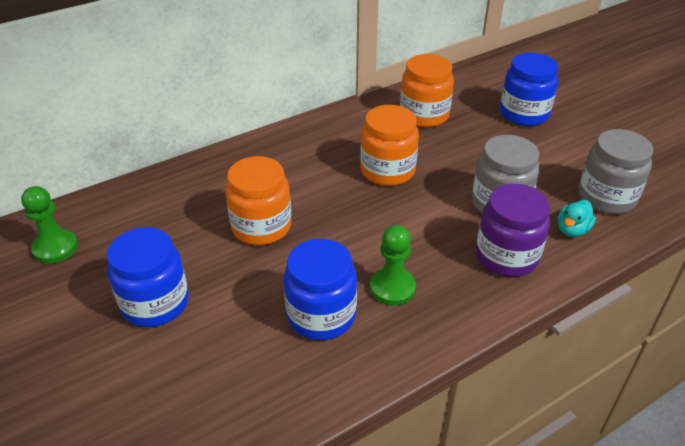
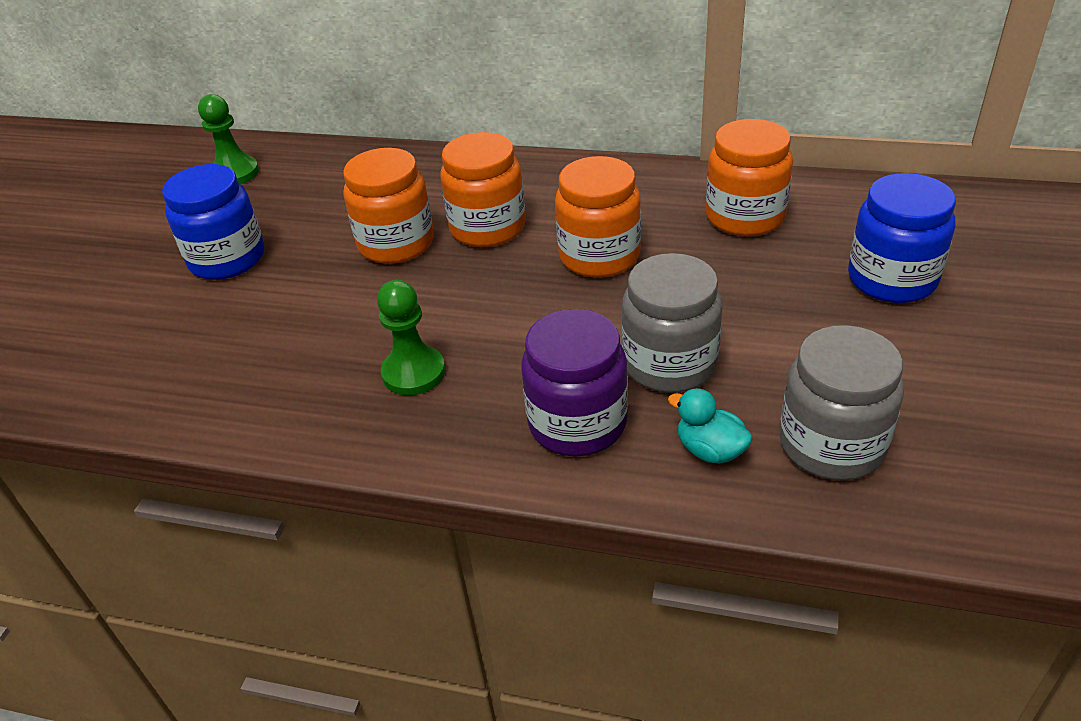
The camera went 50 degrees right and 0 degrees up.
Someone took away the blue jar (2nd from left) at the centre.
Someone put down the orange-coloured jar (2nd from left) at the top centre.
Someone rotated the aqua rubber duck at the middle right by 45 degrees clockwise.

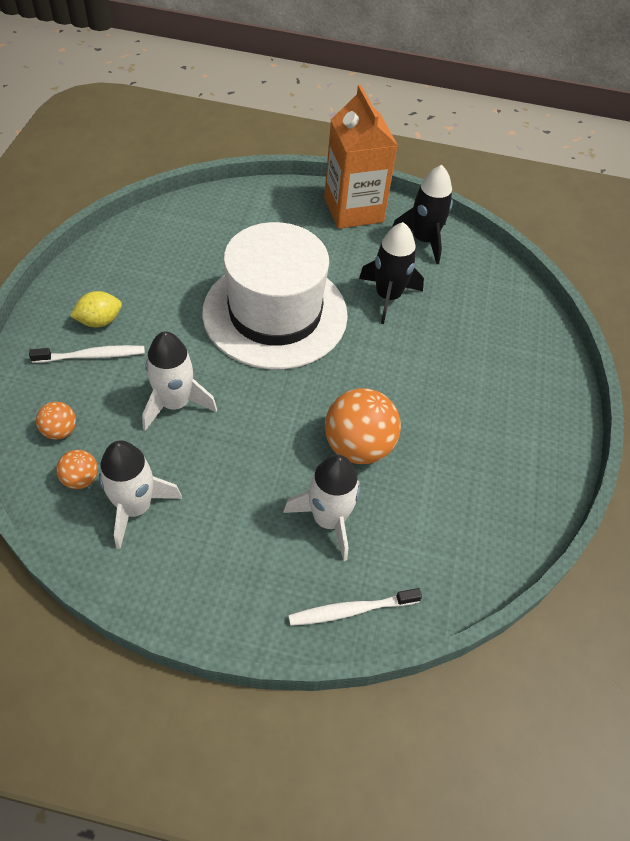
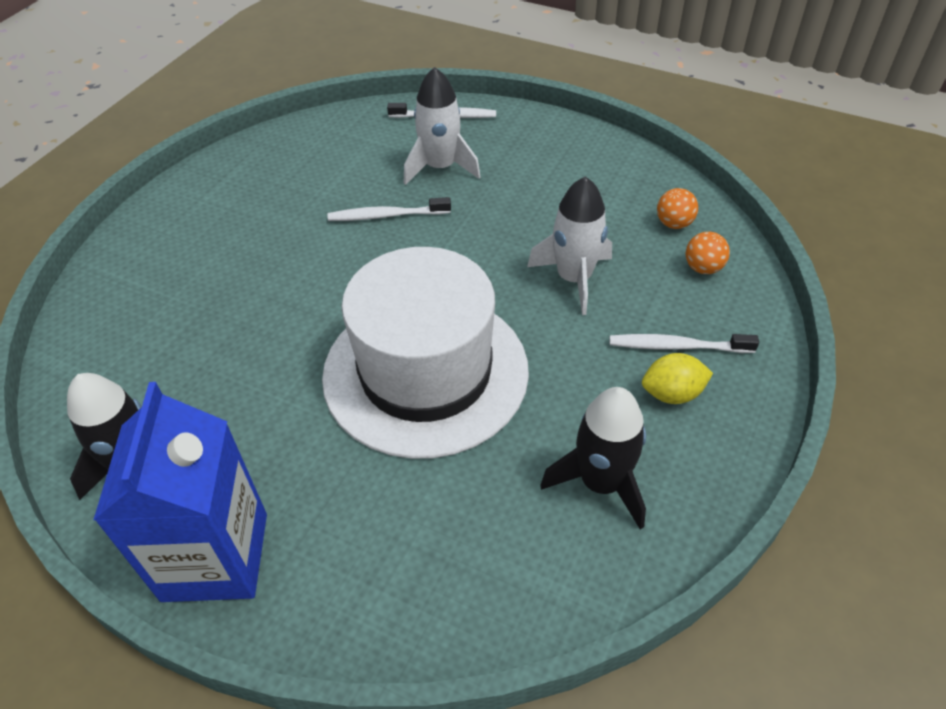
The camera went 160 degrees left and 5 degrees down.
Someone took away the white rocket (1st from left) at the middle left.
Someone carried the black rocket (1st from left in the first image) from the top centre to the centre.
Someone swapped the orange-coloured sphere (3rd from left) at the centre for the white tooth brush (1st from left) at the top centre.
Someone repainted the orange-coloured milk carton at the top centre, which became the blue milk carton at the bottom left.

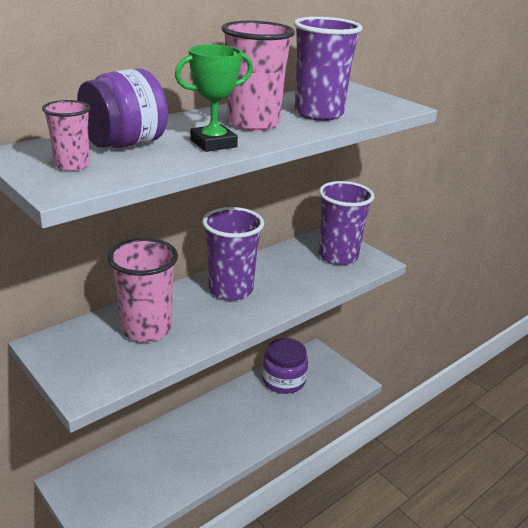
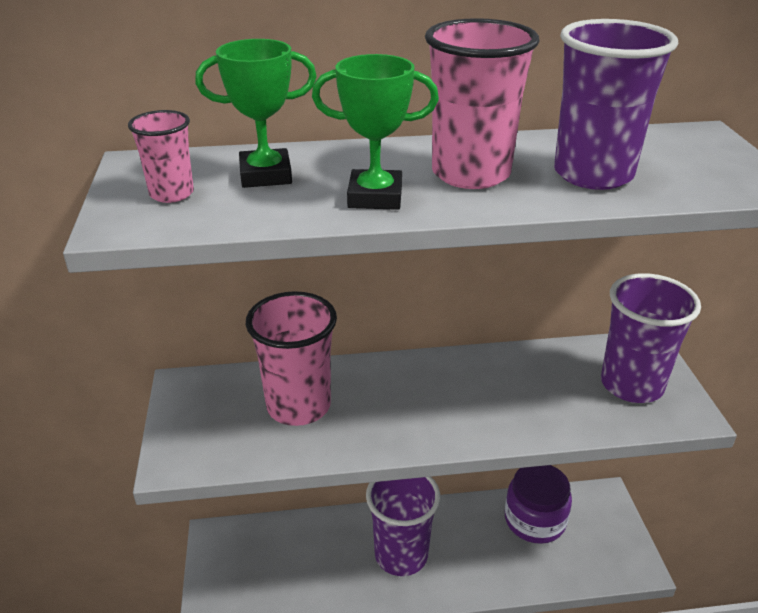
The camera went 35 degrees right and 5 degrees up.
Someone carried the purple tumbler (1st from left) from the centre to the bottom centre.
Someone swapped the purple jar (1st from left) at the top left for the green prize cup (1st from left) at the top centre.

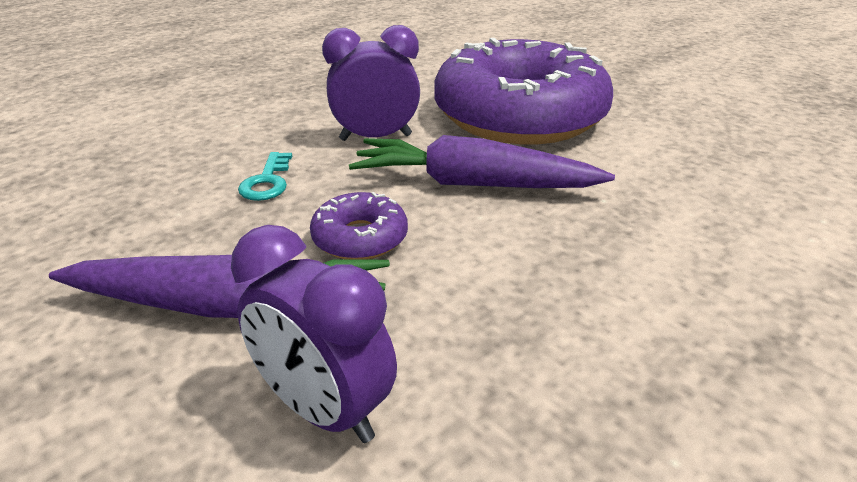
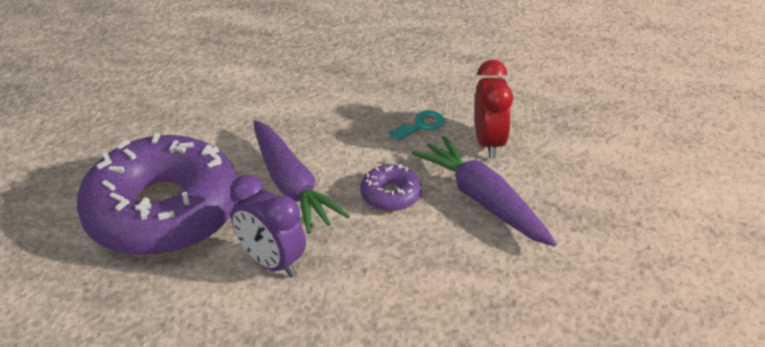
The camera went 130 degrees left and 5 degrees up.
Someone carried the aqua door key from the middle left to the centre.
Someone repainted the purple clock (1st from left) at the bottom centre, which became the crimson clock at the top centre.

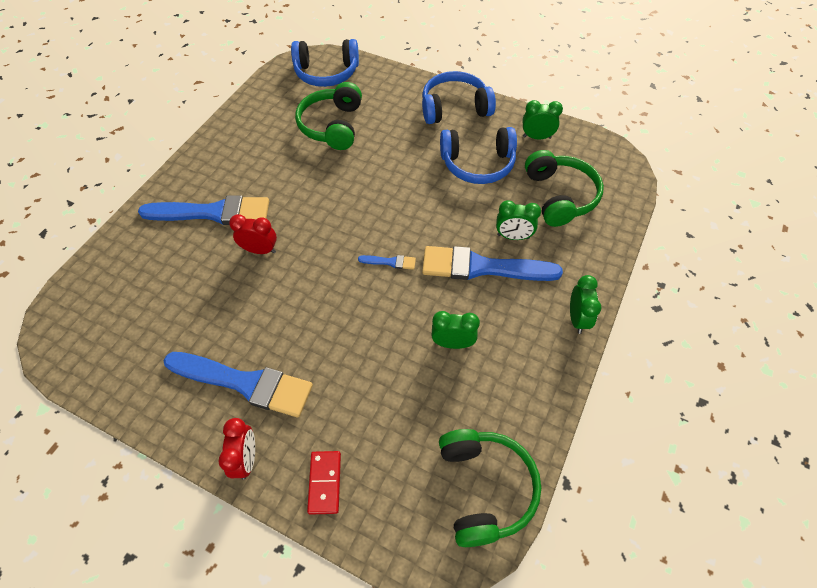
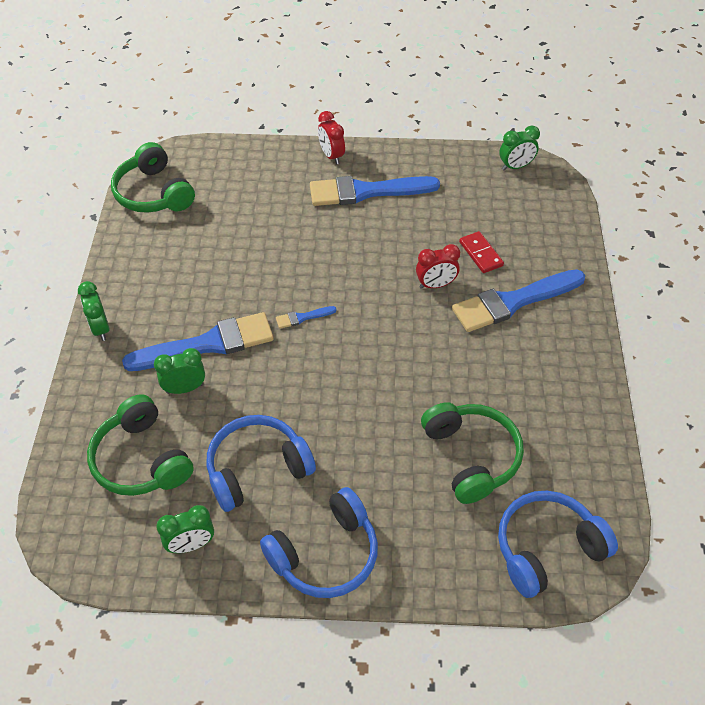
The camera went 155 degrees right and 5 degrees down.
Someone carried the crimson domino from the bottom centre to the middle right.
Someone carried the green clock (1st from left in the first image) from the centre to the top right.

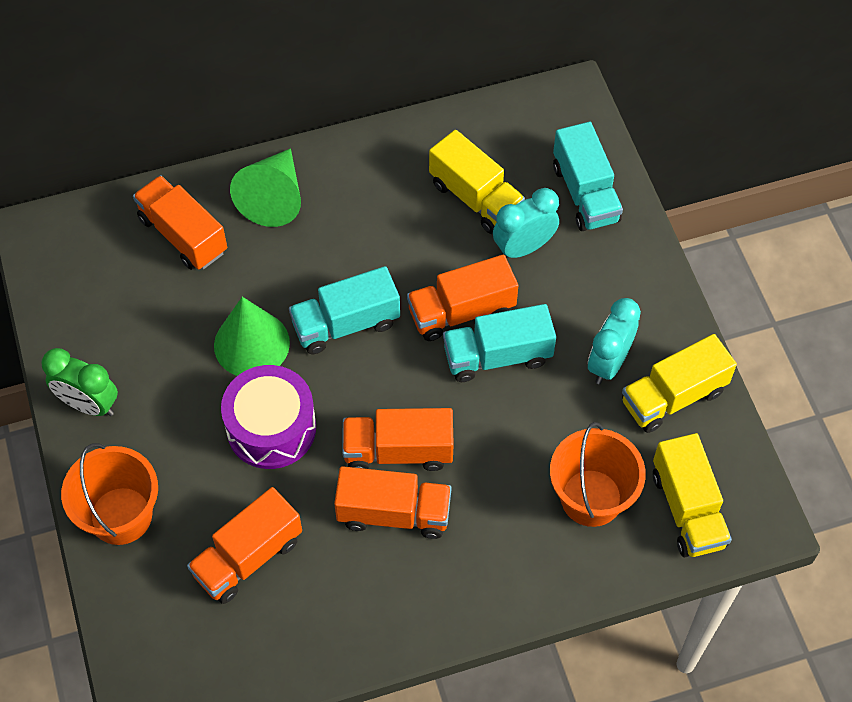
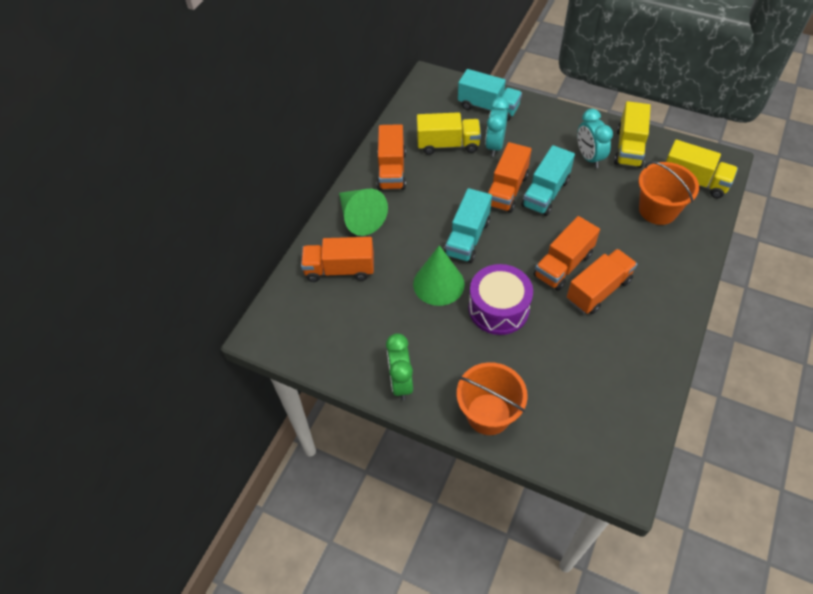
The camera went 45 degrees left and 5 degrees down.
Someone carried the orange-coloured truck (2nd from left) from the bottom left to the top centre.
Someone rotated the green clock at the middle left by 105 degrees clockwise.

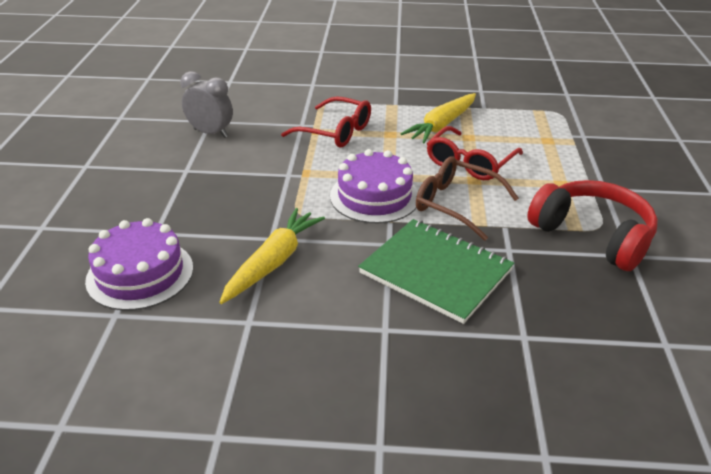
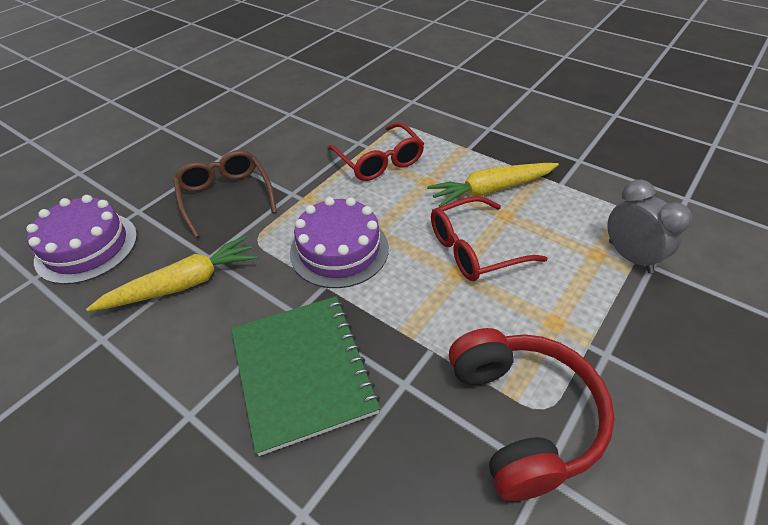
The camera went 35 degrees right and 10 degrees up.
Someone carried the grey clock from the top left to the middle right.
Someone carried the russet spectacles from the centre to the middle left.

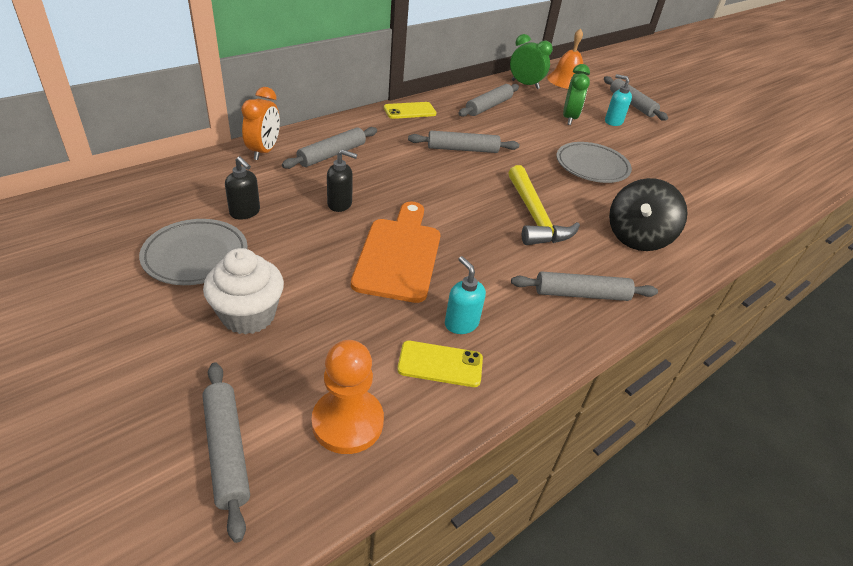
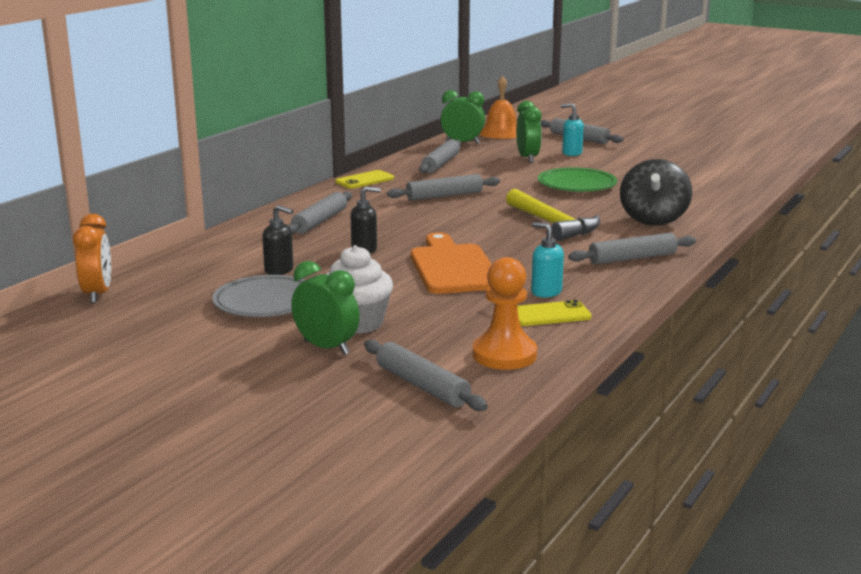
The camera went 15 degrees left and 20 degrees down.
Someone put down the green clock (1st from left) at the centre.
Someone carried the orange-coloured clock from the top left to the middle left.
Someone repainted the grey flat dish (2nd from left) at the top right, which became the green flat dish at the top right.

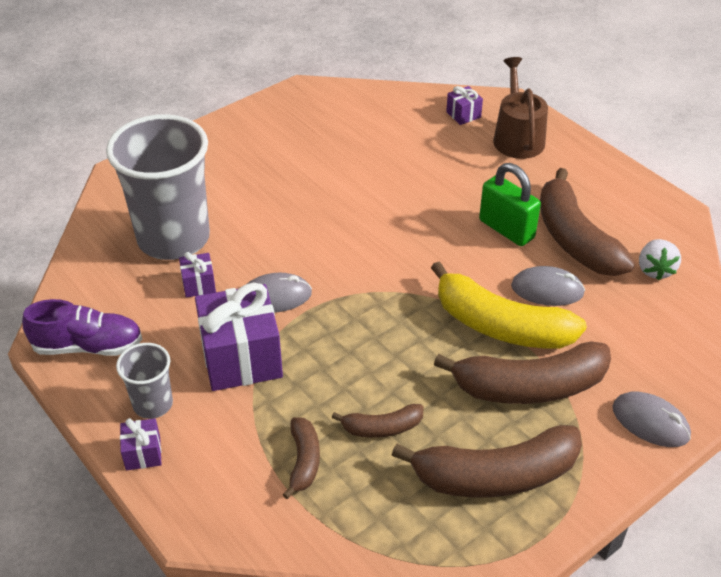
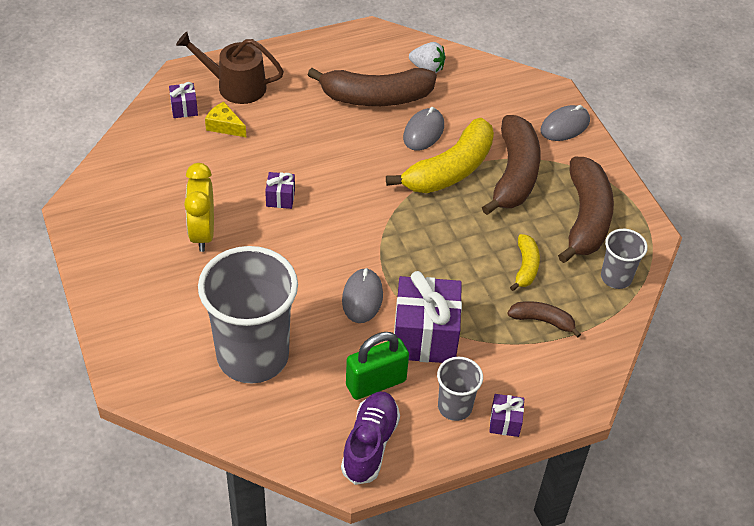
The camera went 75 degrees left and 5 degrees up.
Someone put down the yellow clock at the middle left.
Someone put down the yellow piece of cheese at the top left.
Someone put down the grey tumbler (3rd from left) at the middle right.
Someone carried the purple wrapped gift (2nd from left) from the middle left to the centre.
Someone carried the green lock from the middle right to the bottom centre.
Someone repainted the russet banana (2nd from left) at the bottom centre, which became the yellow banana (2nd from left) at the middle right.

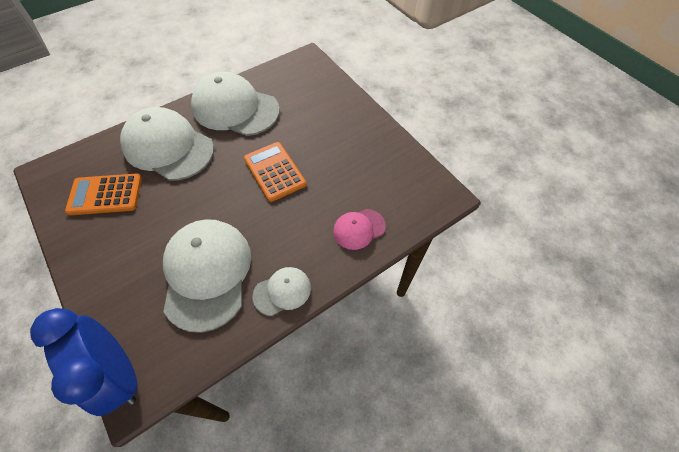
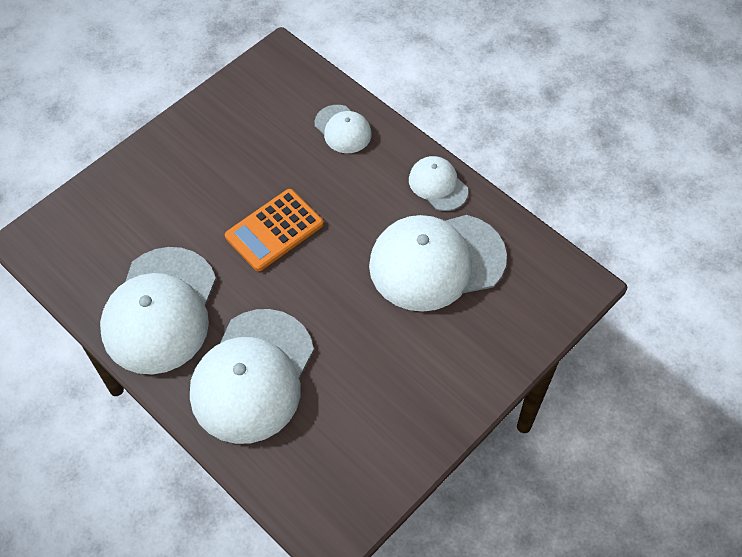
The camera went 100 degrees left and 0 degrees up.
Someone took away the blue clock at the bottom left.
Someone took away the orange-coloured pocket calculator (1st from left) at the middle left.
Someone repainted the rose-pink baseball cap at the centre, which became the white baseball cap (3rd from left) at the top centre.

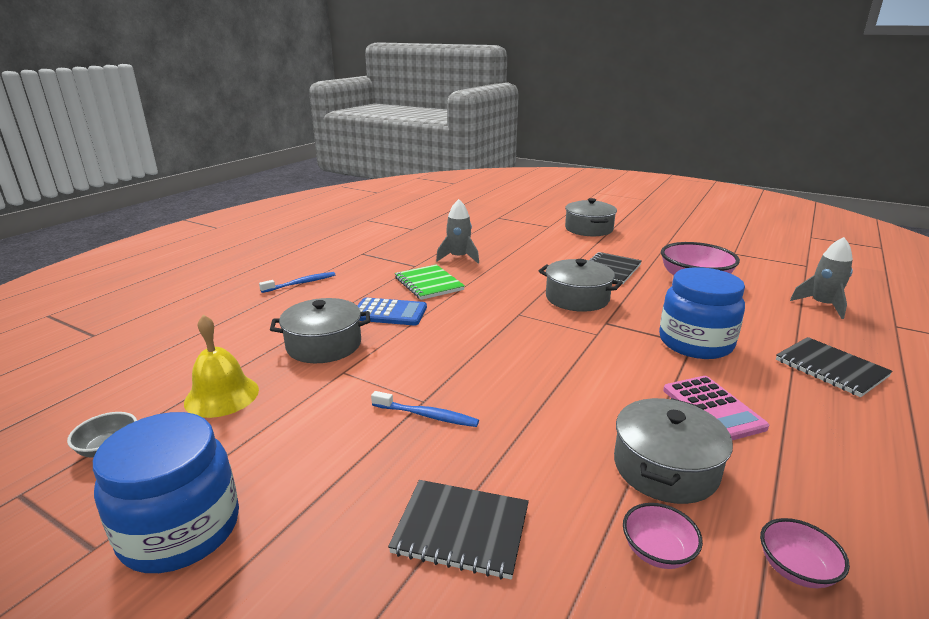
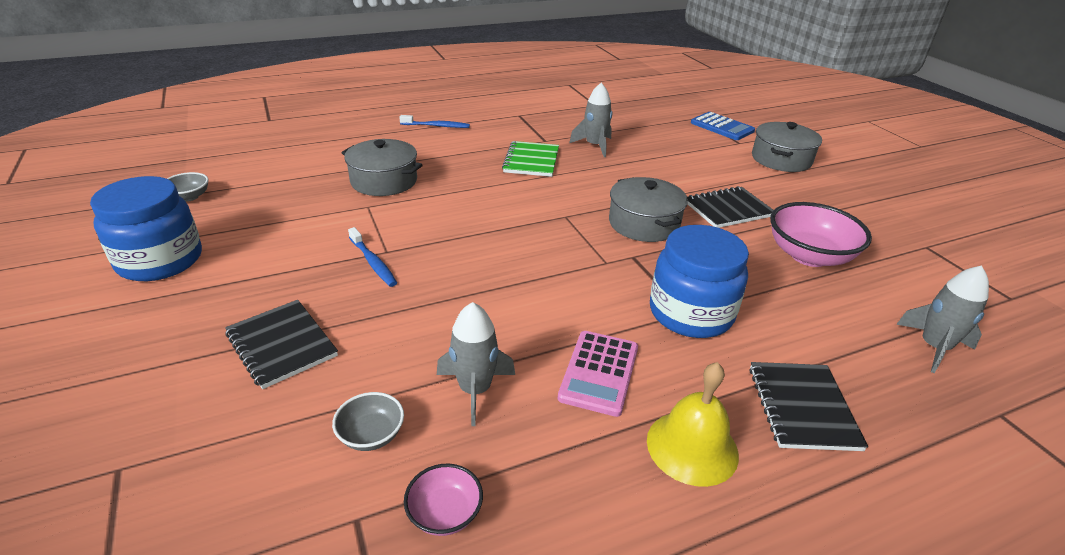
The camera went 35 degrees right and 10 degrees up.
Someone carried the yellow hand bell from the middle left to the bottom centre.
Someone carried the blue pocket calculator from the centre to the top right.
Someone swapped the grey stockpot (4th from left) at the bottom right for the grey rocket (1st from left) at the centre.
Someone repainted the rose-pink bowl (1st from left) at the bottom right, which became the grey bowl (2nd from left) at the bottom centre.

